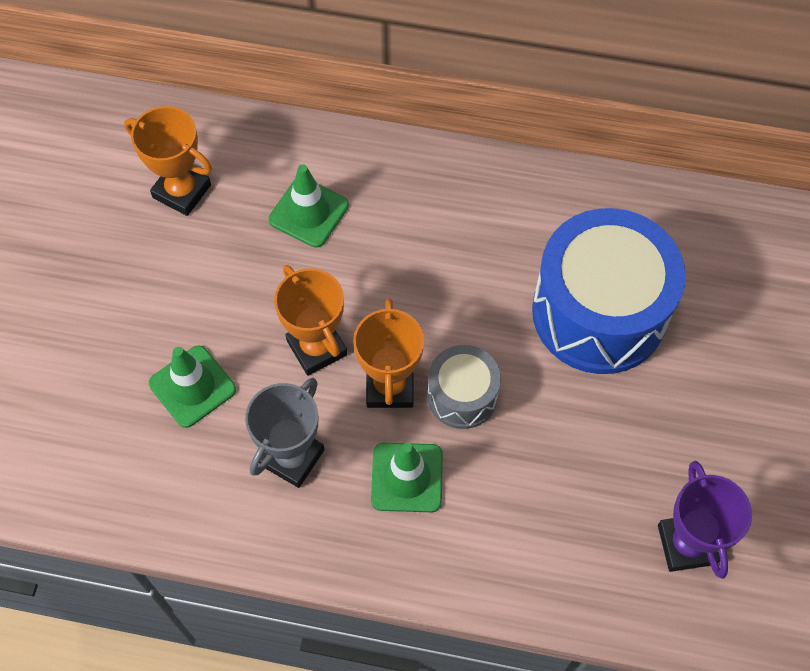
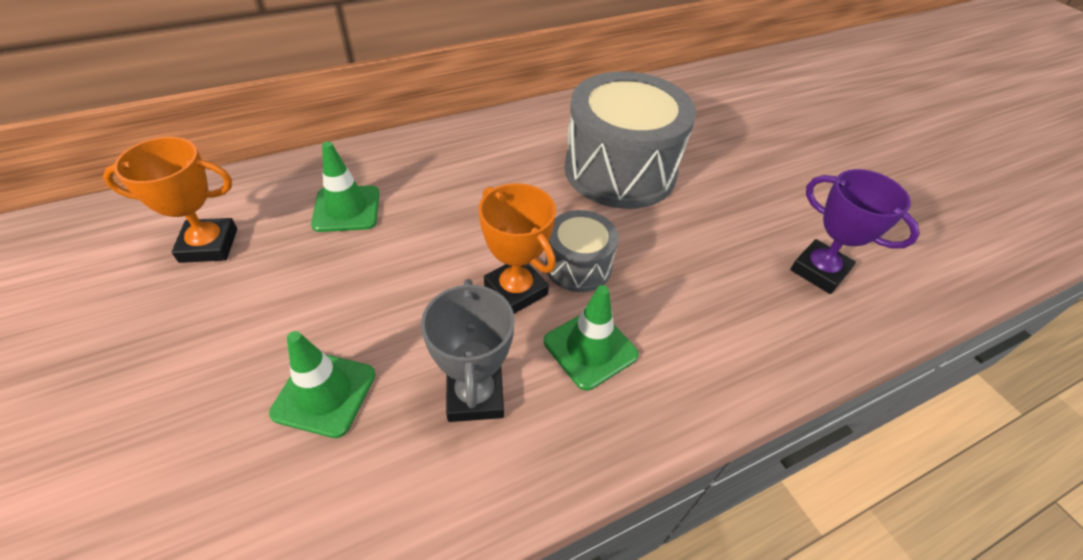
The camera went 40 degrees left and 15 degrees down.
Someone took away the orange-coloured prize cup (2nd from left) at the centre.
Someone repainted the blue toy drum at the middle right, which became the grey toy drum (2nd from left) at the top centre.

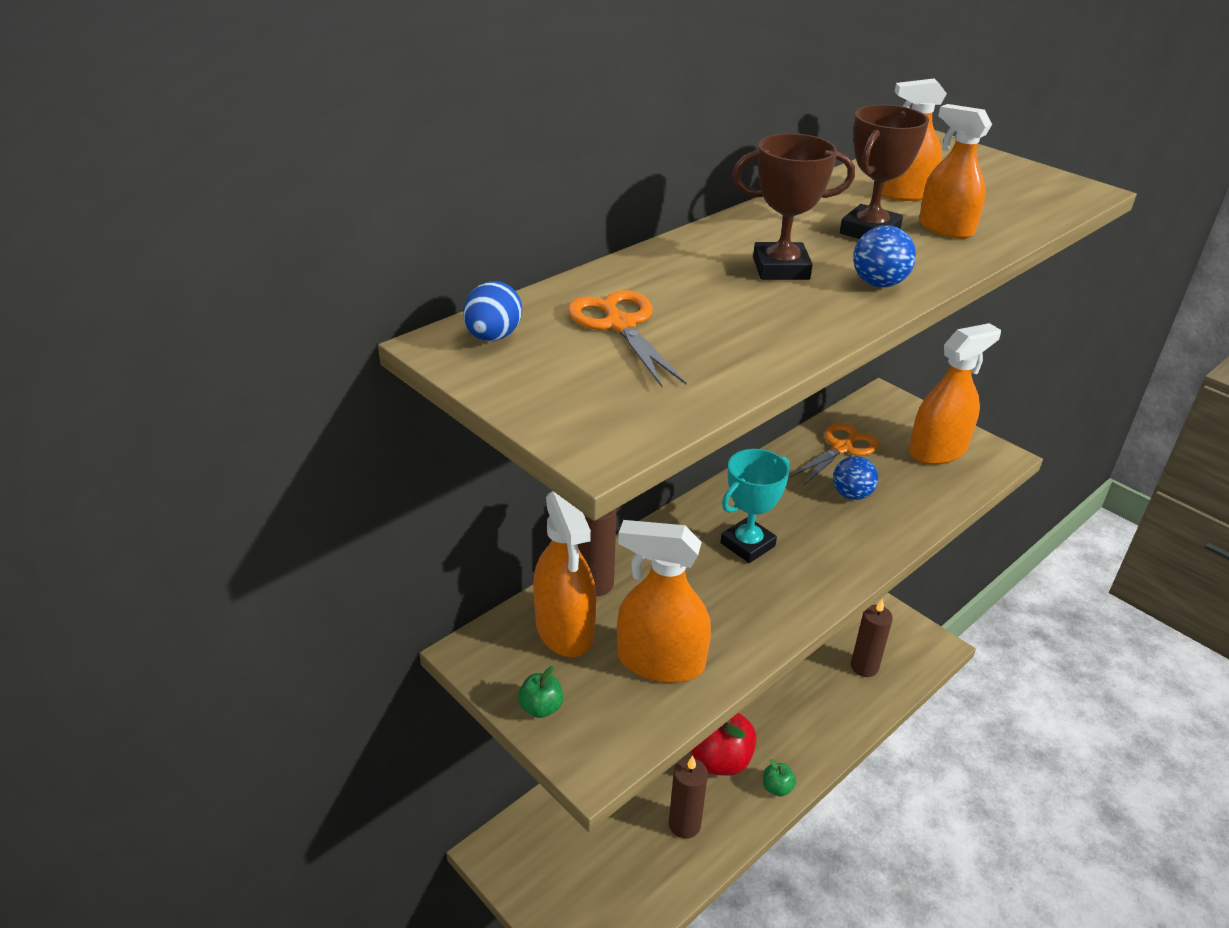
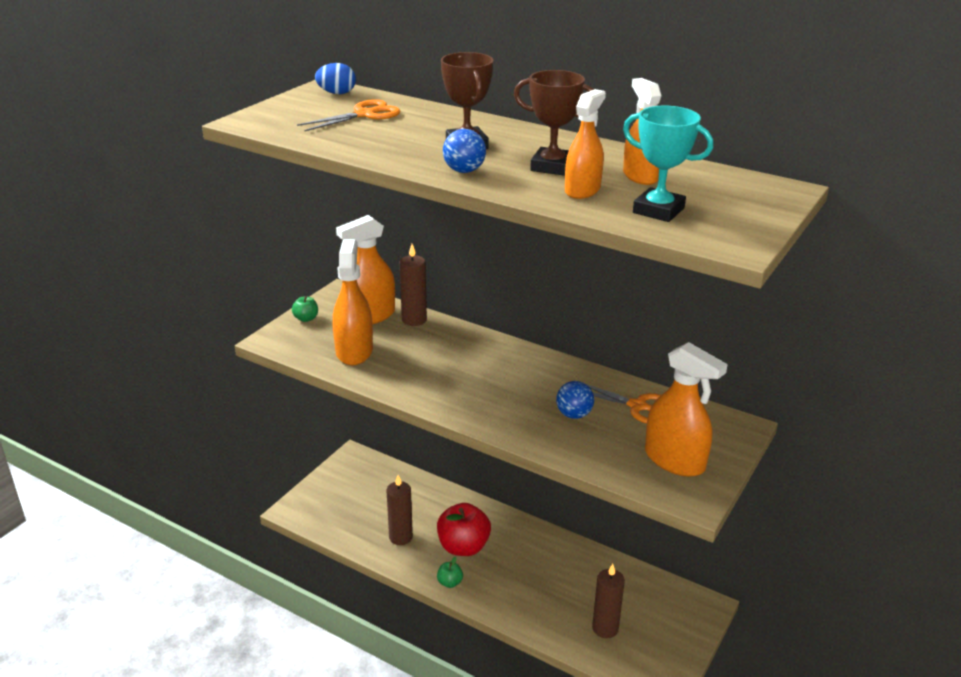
The camera went 75 degrees right and 5 degrees down.
Someone carried the aqua prize cup from the centre to the top right.

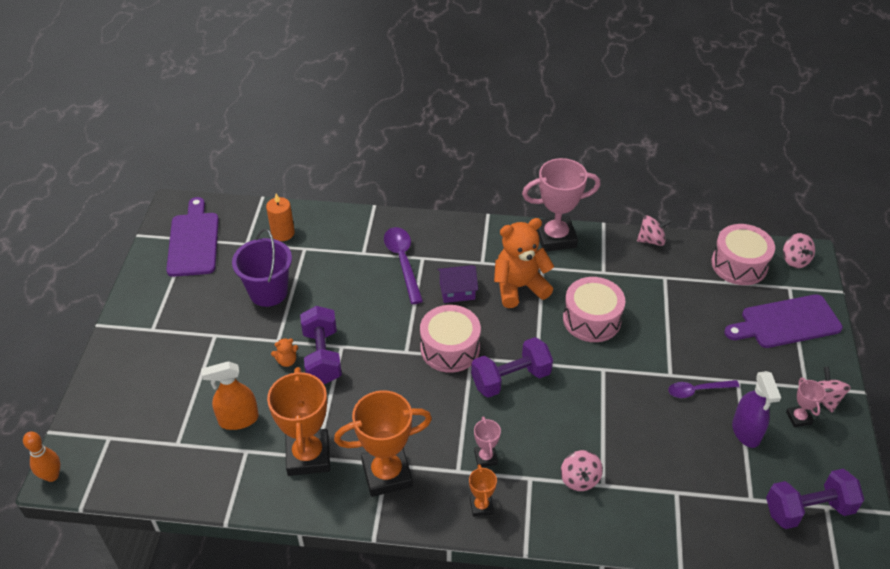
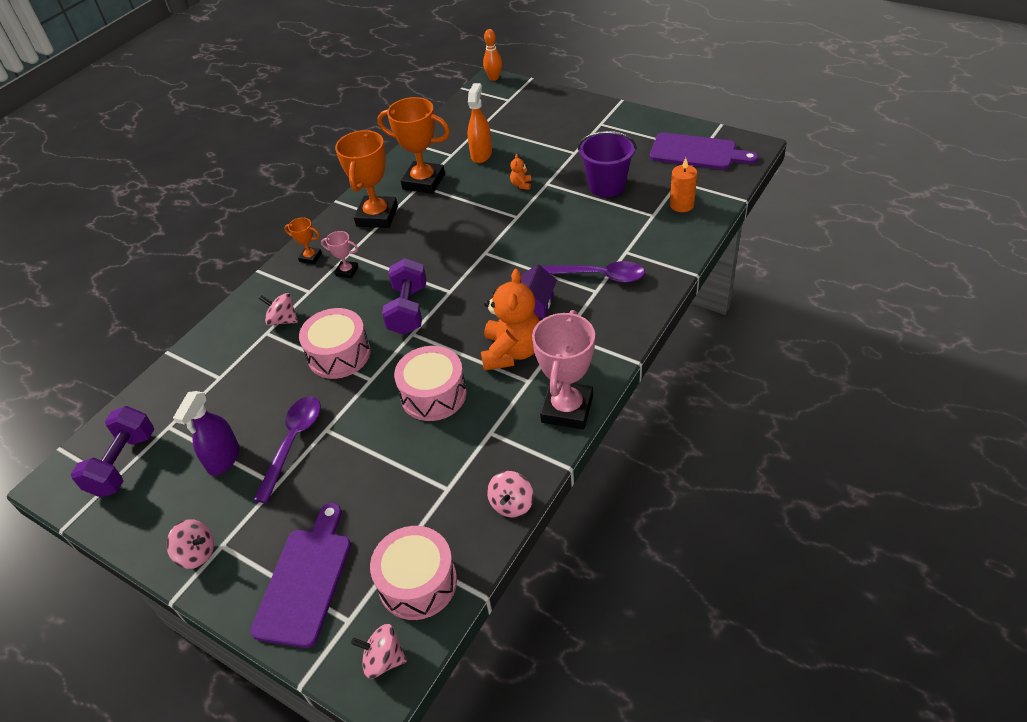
The camera went 120 degrees right and 0 degrees up.
Someone took away the purple free weight (1st from left) at the centre.
Someone took away the rose-pink prize cup (3rd from left) at the bottom right.
Someone carried the rose-pink toy drum (1st from left) from the centre to the middle left.
Someone rotated the purple spray bottle at the bottom right by 90 degrees counterclockwise.
Someone scaled the purple teaspoon (2nd from left in the first image) at the bottom right by 1.54.

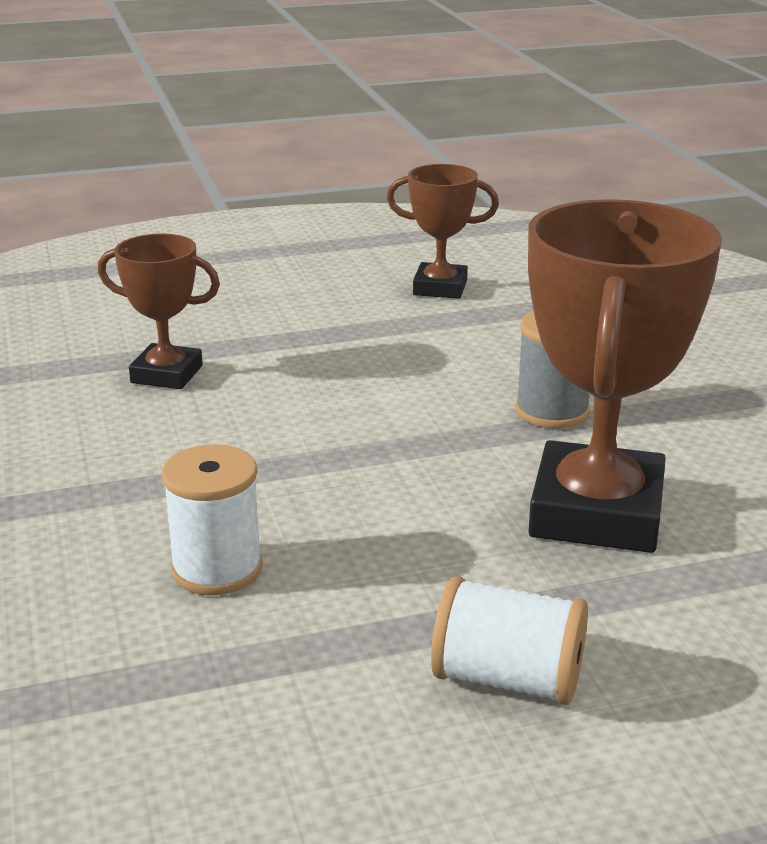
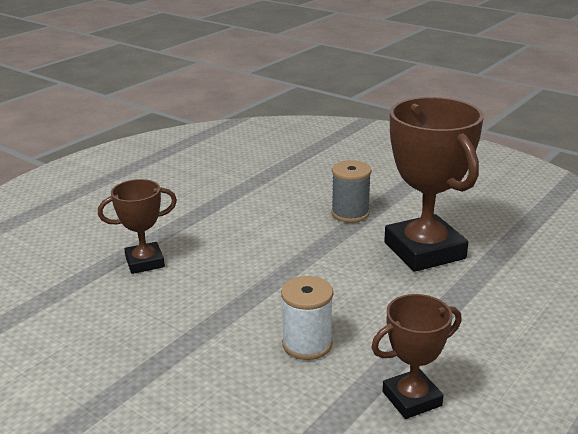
The camera went 35 degrees left and 0 degrees up.
Someone took away the white reel of thread (2nd from left) at the bottom centre.
Someone carried the russet prize cup (2nd from left) from the top centre to the bottom right.

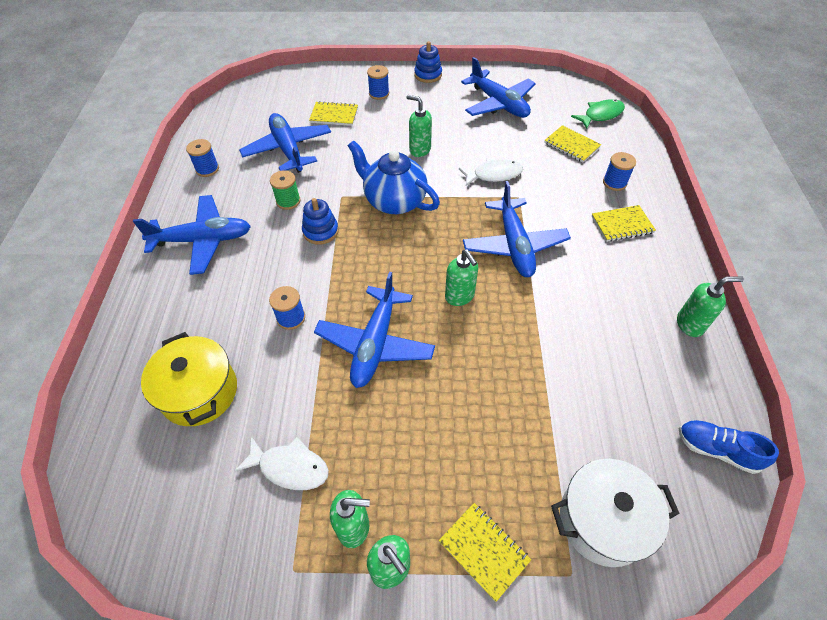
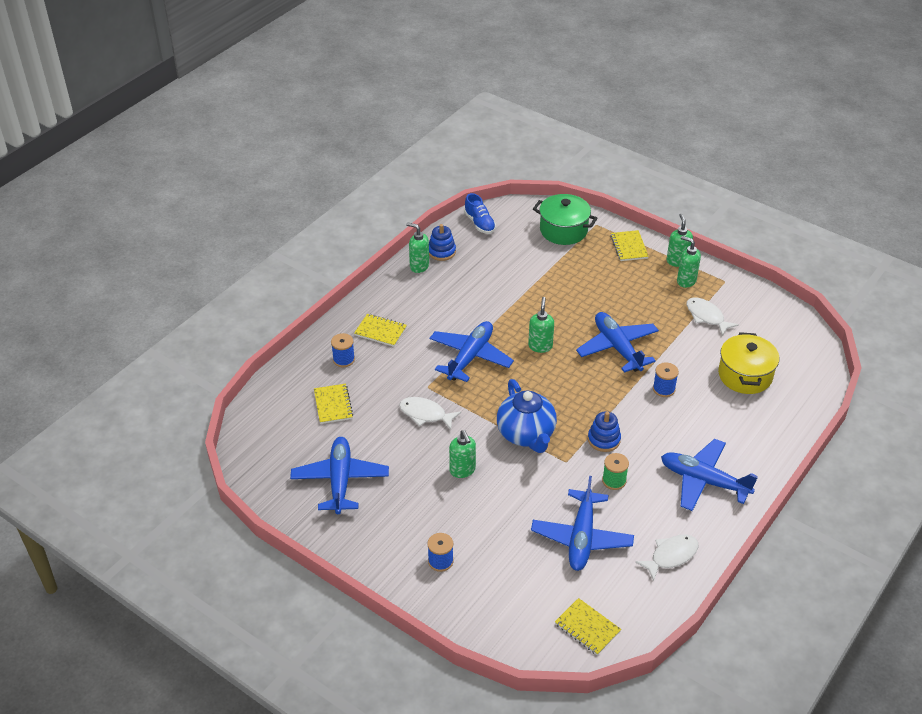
The camera went 145 degrees left and 10 degrees down.
Someone took away the green fish figure at the top right.
Someone carried the yellow exercise book (1st from left in the first image) from the top centre to the bottom centre.
Someone carried the blue ring stacker (2nd from left in the first image) from the top centre to the centre.
Someone swapped the blue reel of thread (1st from left) at the top left for the white fish figure (2nd from left) at the bottom right.
Someone repainted the white stockpot at the bottom right, which became the green stockpot at the top centre.
Someone rotated the blue toy plane (3rd from left in the first image) at the centre by 75 degrees counterclockwise.

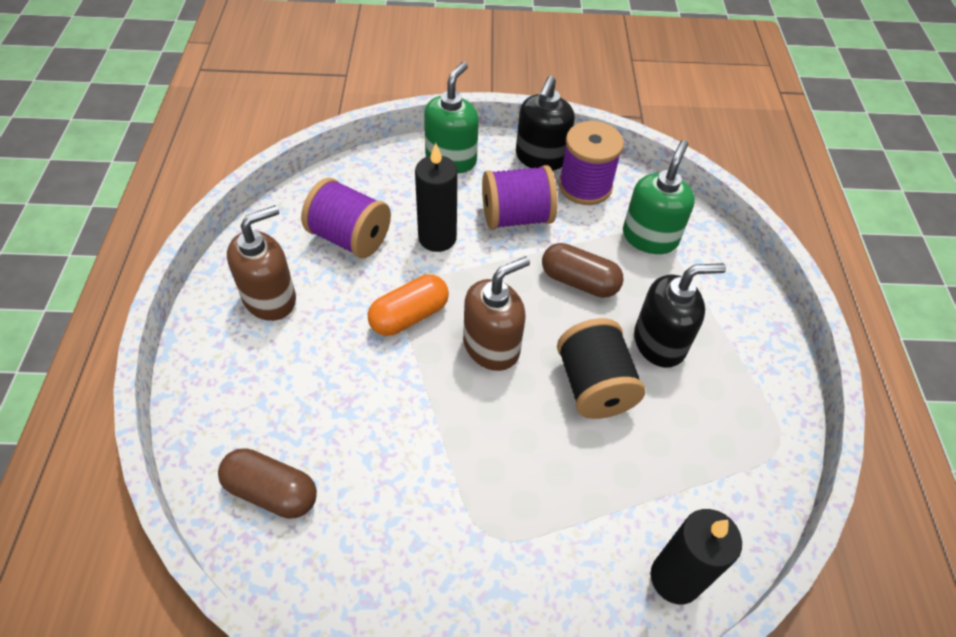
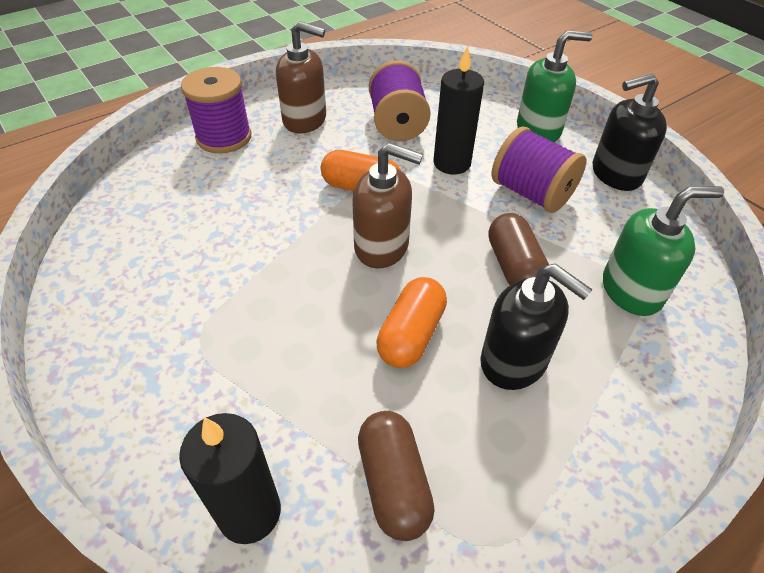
The camera went 55 degrees right and 5 degrees down.
Someone carried the russet pill (1st from left) from the bottom left to the bottom centre.
Someone carried the purple reel of thread (3rd from left in the first image) from the top centre to the top left.
Someone swapped the black reel of thread at the centre for the orange-coloured pill (2nd from left) at the centre.

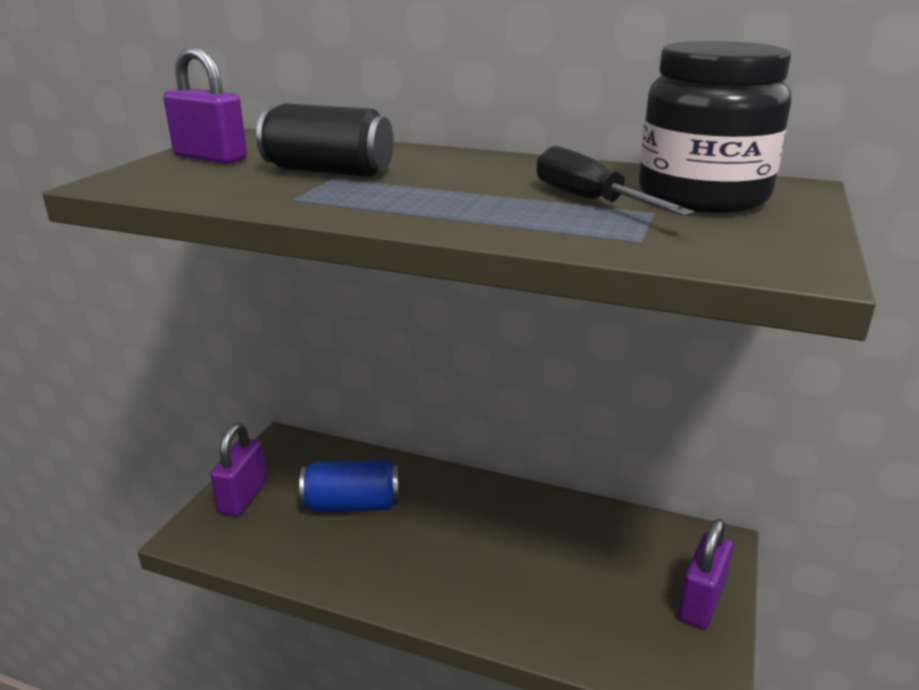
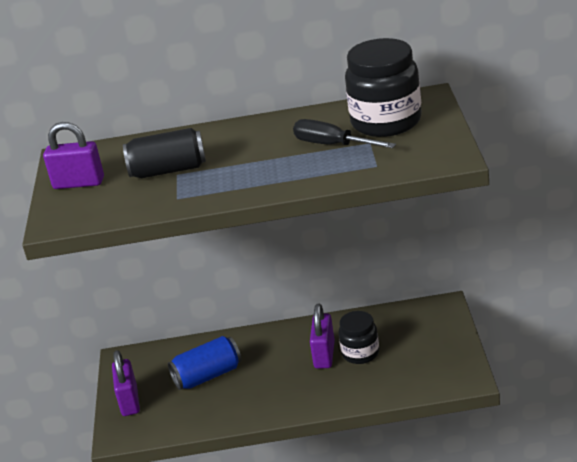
The camera went 20 degrees left and 5 degrees up.
Someone put down the black jar (1st from left) at the bottom centre.
Someone carried the purple lock (3rd from left) from the bottom right to the bottom centre.

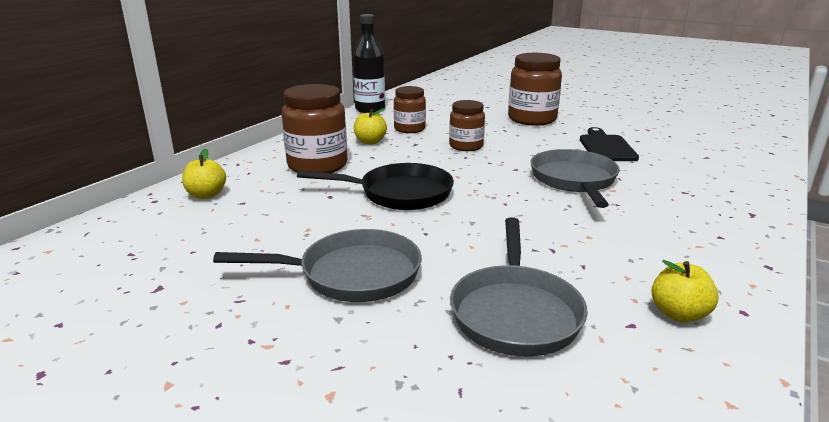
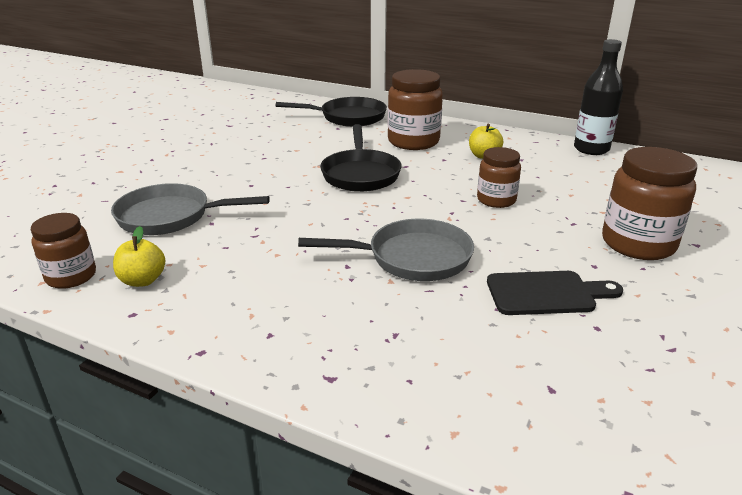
The camera went 85 degrees right and 5 degrees up.
Someone took away the grey frying pan (1st from left) at the centre.
Someone carried the russet jar (2nd from left in the first image) from the top centre to the middle left.
Someone swapped the yellow toy apple (1st from left) at the middle left for the black frying pan (1st from left) at the top centre.

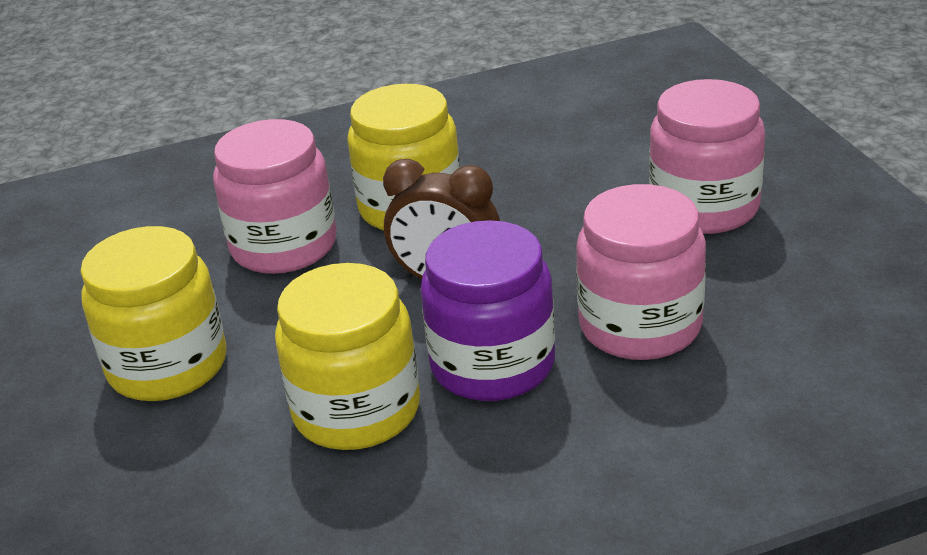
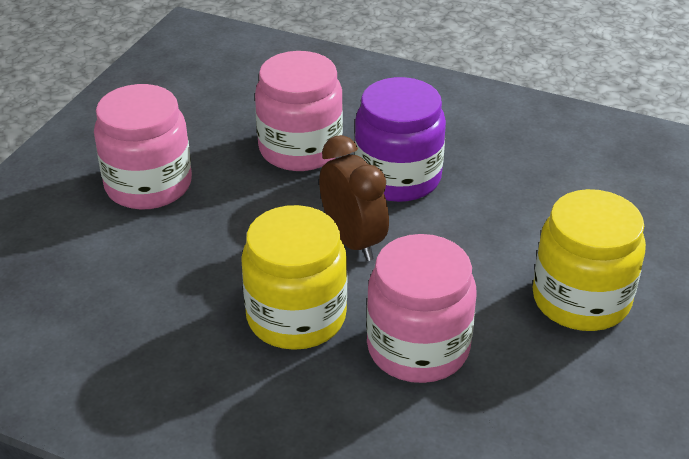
The camera went 140 degrees left and 5 degrees up.
Someone took away the yellow jar (2nd from left) at the centre.

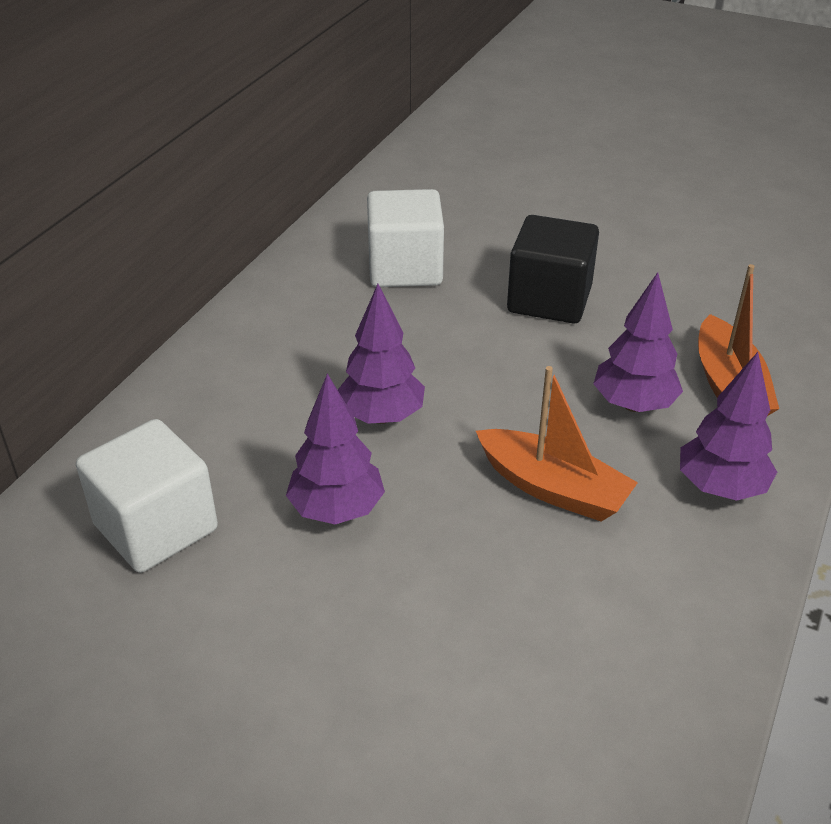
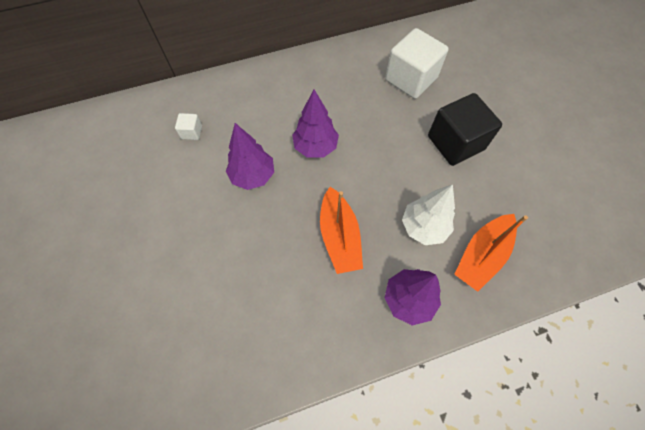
The camera went 45 degrees right and 25 degrees up.
Someone repainted the purple tree (3rd from left) at the middle right, which became the white tree at the centre.
Someone scaled the white block (1st from left) at the middle left by 0.44.

